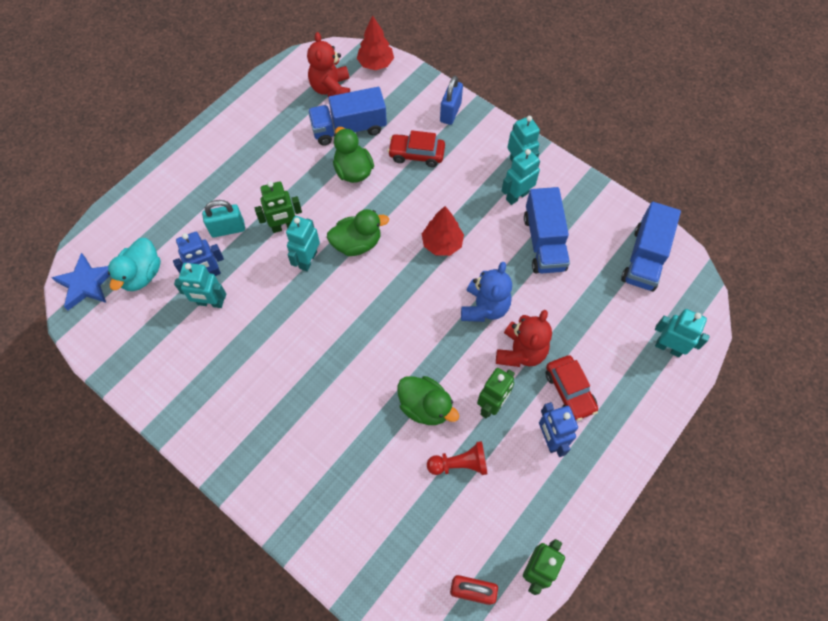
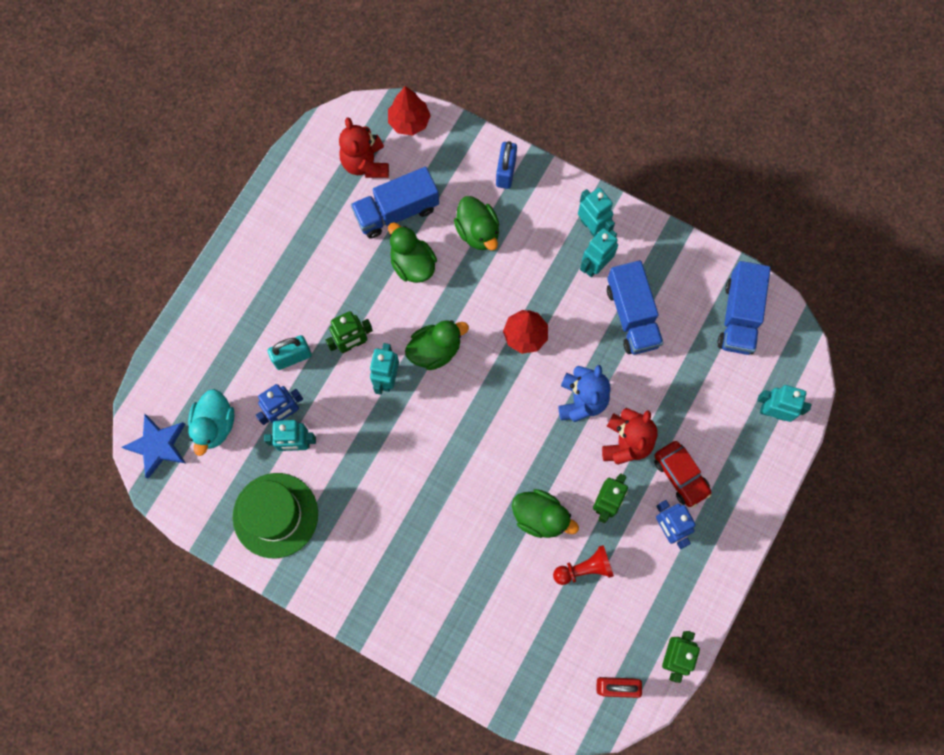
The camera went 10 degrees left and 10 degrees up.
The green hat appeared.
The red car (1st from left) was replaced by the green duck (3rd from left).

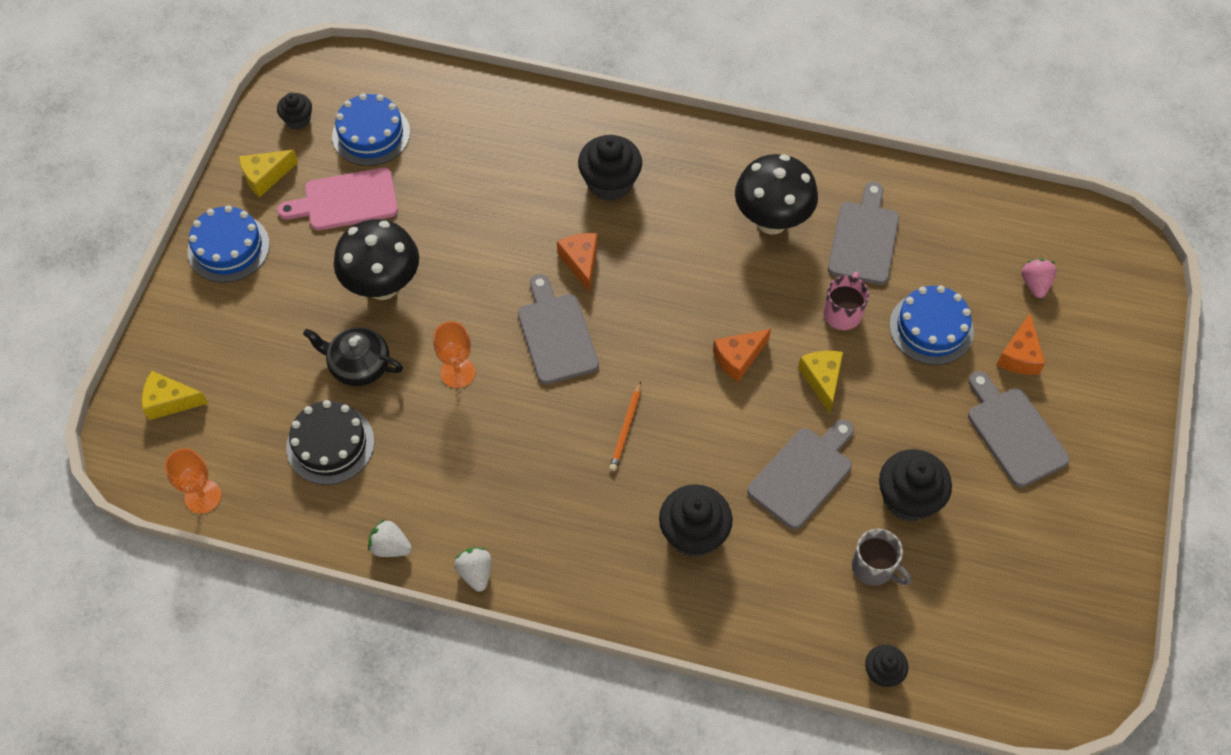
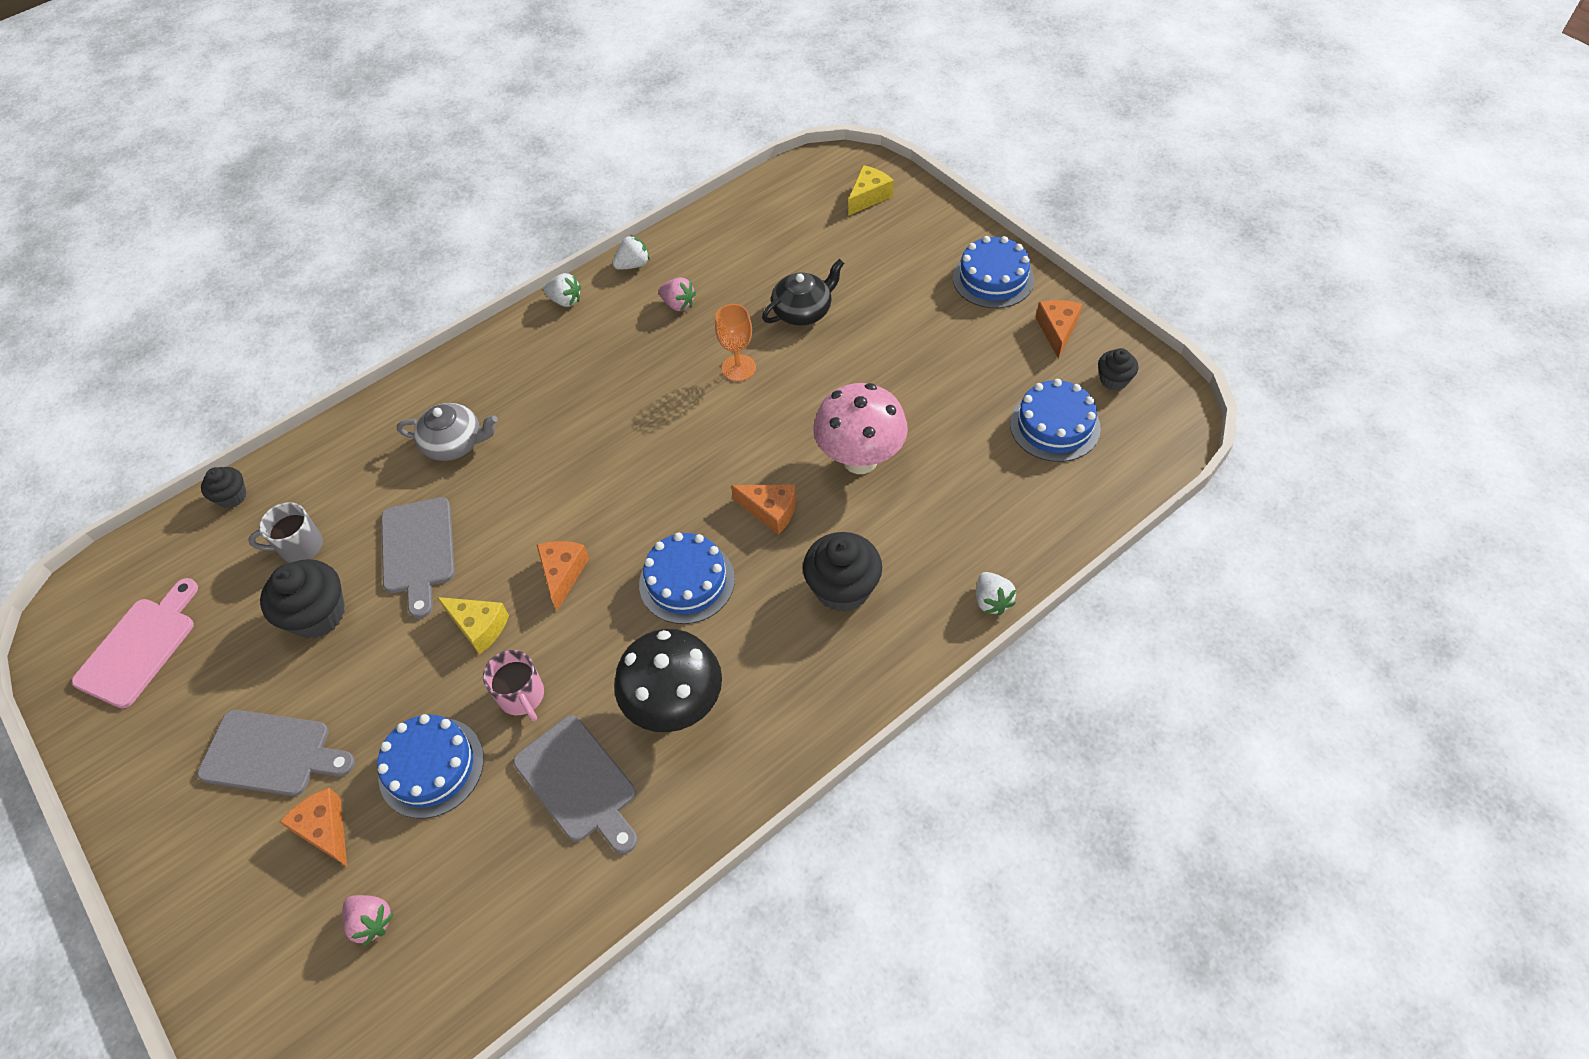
The camera went 130 degrees right and 5 degrees down.
The pink cutting board moved.
The black cupcake (3rd from left) was replaced by the grey teapot.
The blue cake (2nd from left) appeared.
The pink strawberry (2nd from left) appeared.
The pink mushroom appeared.
The white strawberry (3rd from left) appeared.
The yellow cheese (2nd from left) became the orange cheese (4th from left).
The orange goblet (1st from left) disappeared.
The black cake disappeared.
The black mushroom (1st from left) disappeared.
The grey cutting board (1st from left) disappeared.
The orange pencil disappeared.

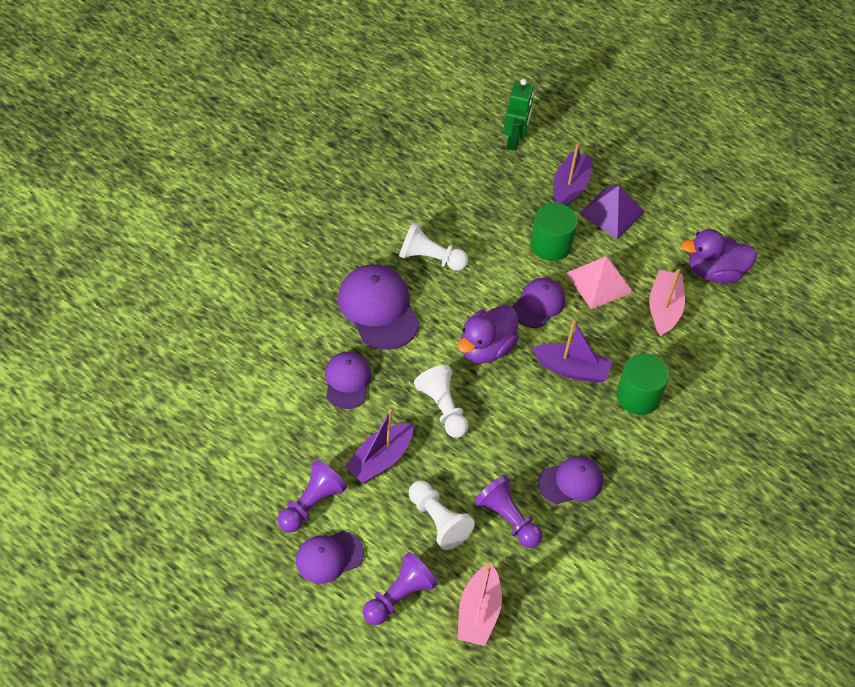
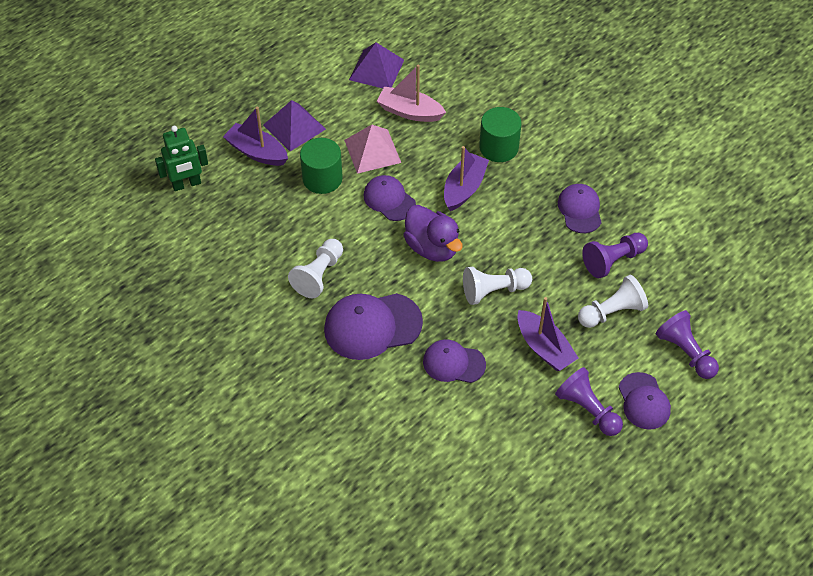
The camera went 75 degrees left and 0 degrees up.
The green robot turned 135 degrees clockwise.
The purple duck (2nd from left) was replaced by the purple pyramid (2nd from left).
The pink boat (1st from left) disappeared.

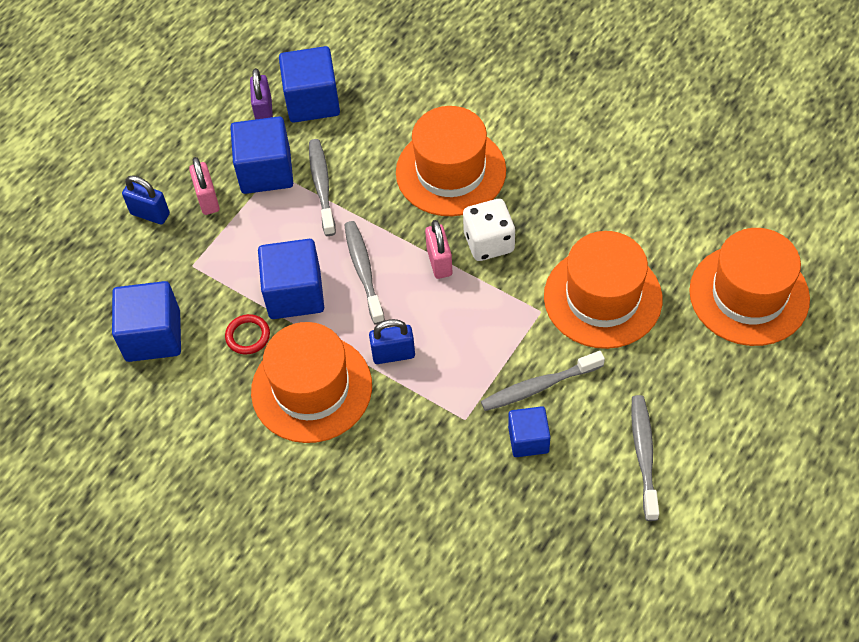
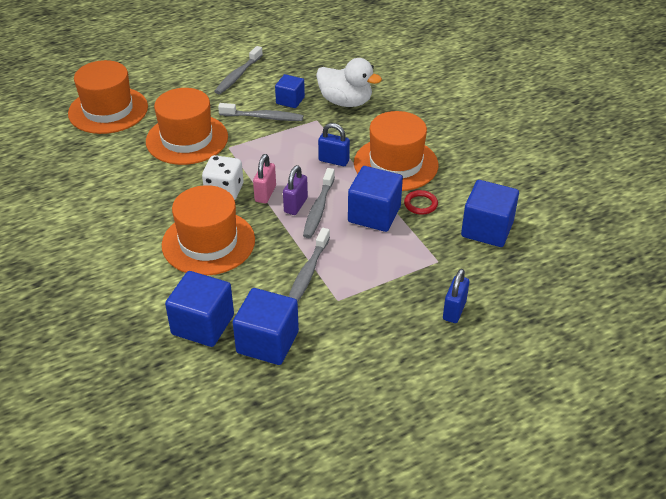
The camera went 155 degrees left and 15 degrees down.
The blue cube (2nd from left in the first image) moved.
The purple padlock moved.
The white duck appeared.
The blue padlock (1st from left in the first image) turned 60 degrees clockwise.
The pink padlock (1st from left) disappeared.

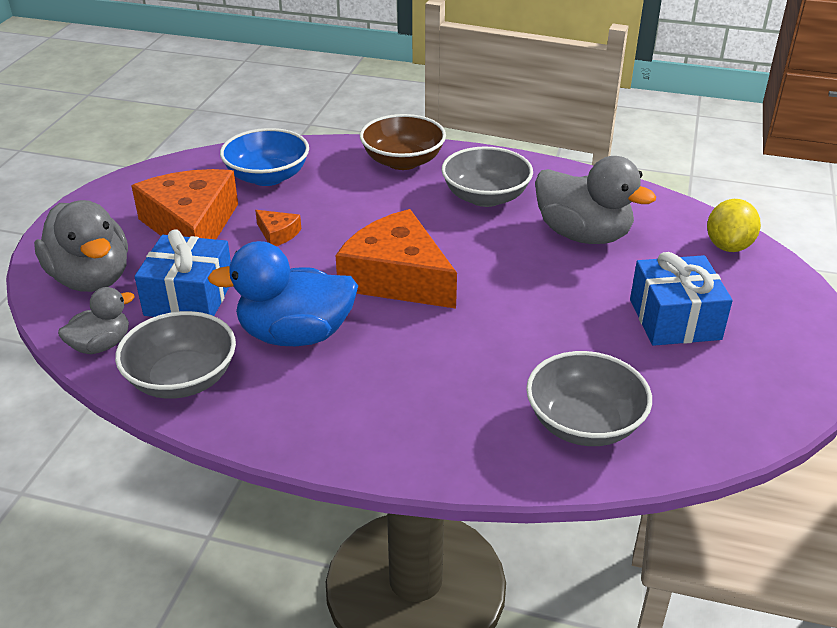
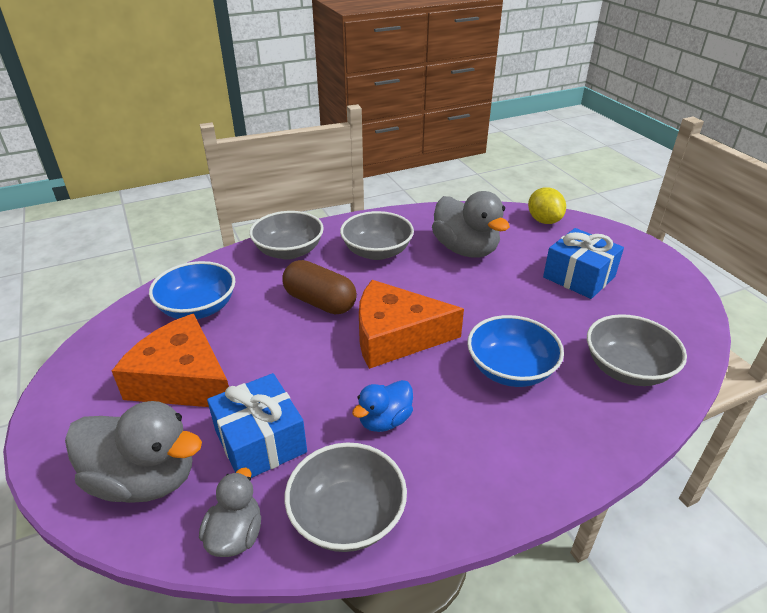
The camera went 40 degrees left and 0 degrees up.
The brown bowl became the grey bowl (1st from left).
The brown capsule appeared.
The blue duck changed to 0.56 times the size.
The grey duck (3rd from left) turned 60 degrees clockwise.
The blue bowl (2nd from left) appeared.
The orange cheese (2nd from left) disappeared.

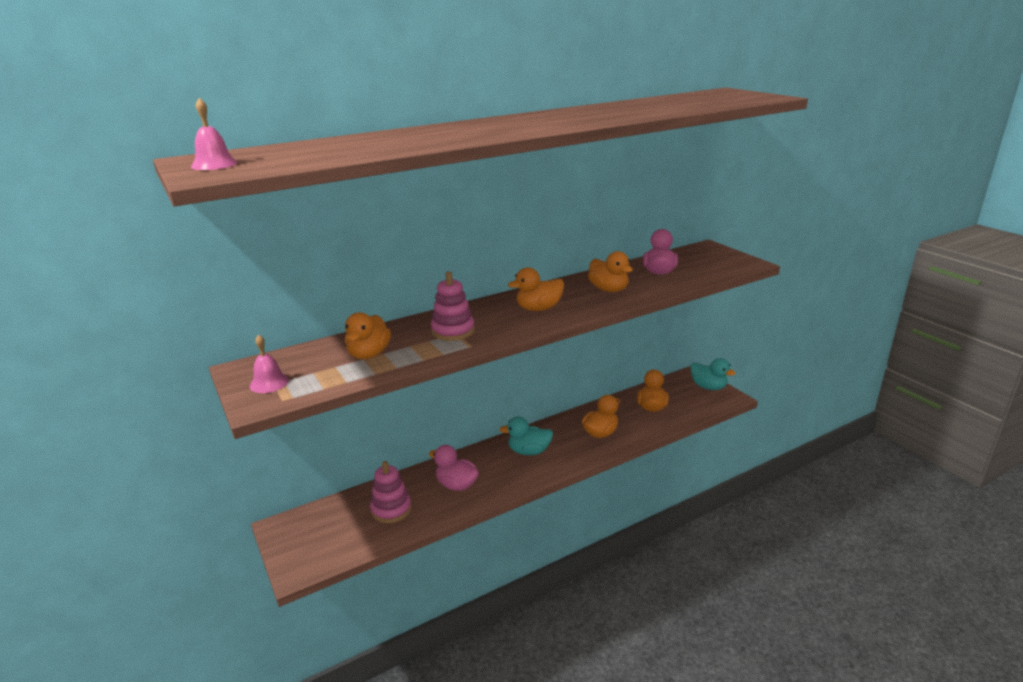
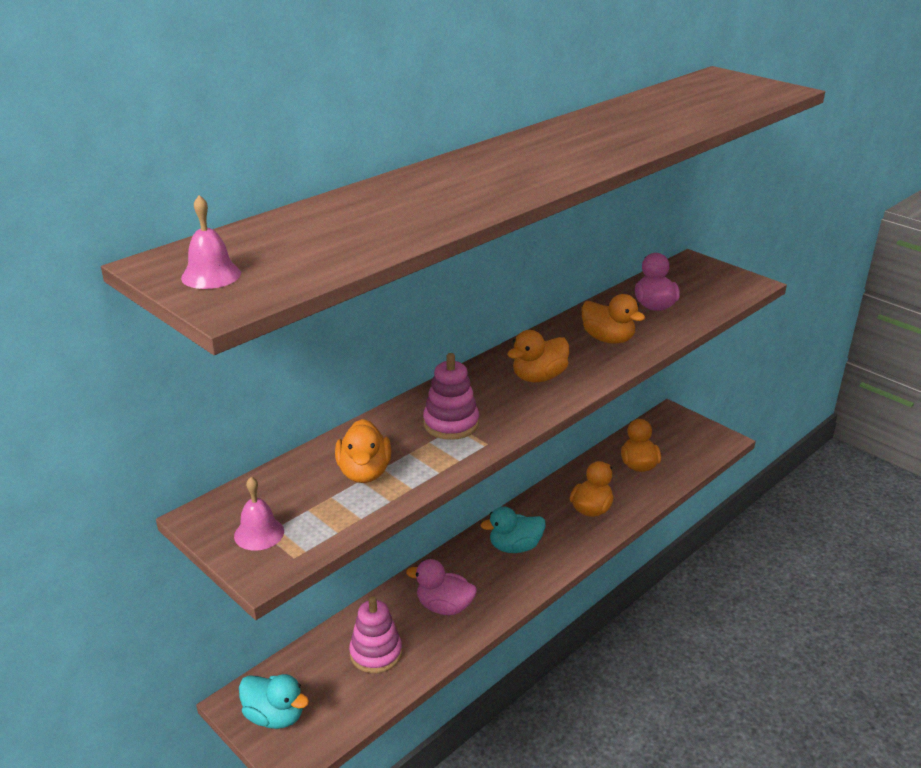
The camera went 15 degrees left and 5 degrees up.
The turquoise duck (2nd from left in the first image) moved.

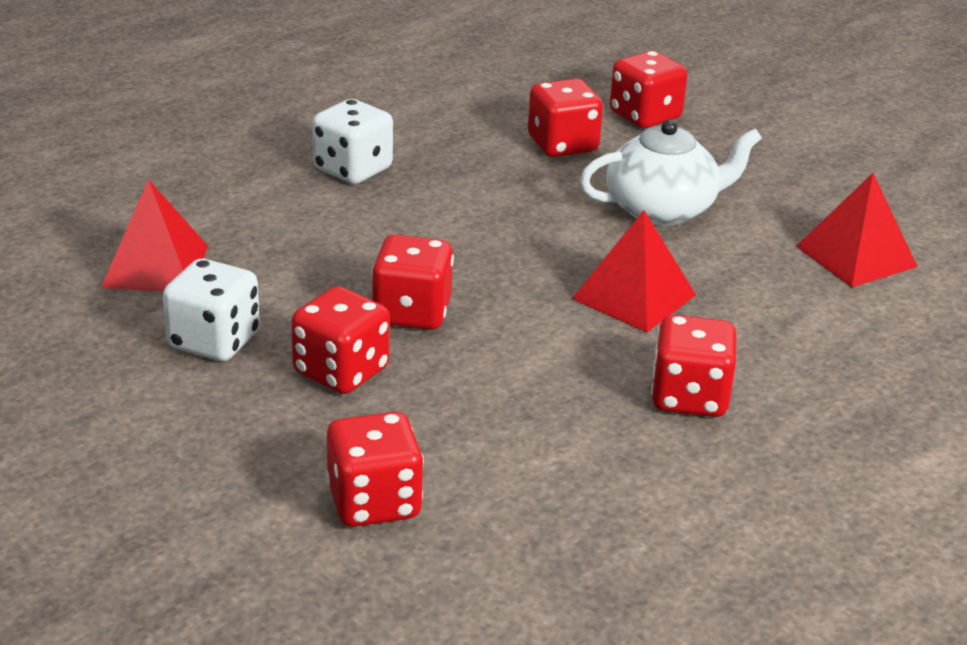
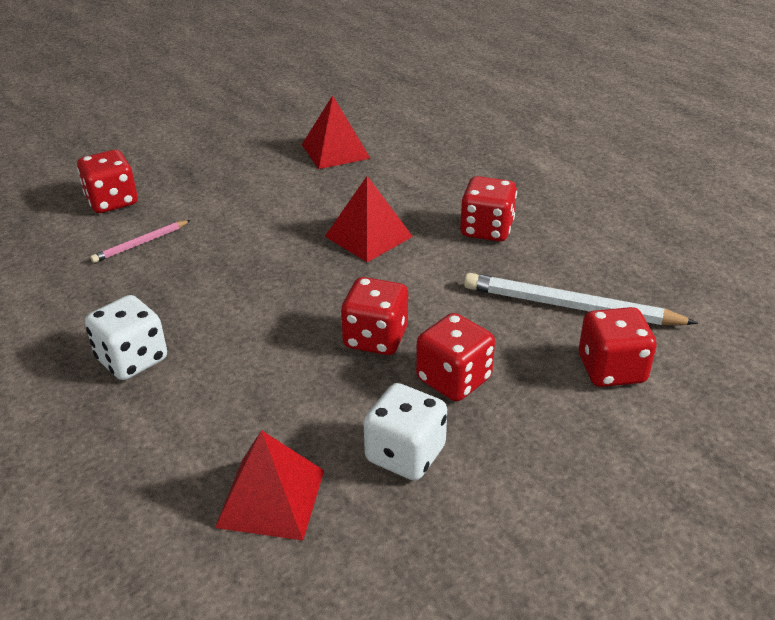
The camera went 80 degrees left and 5 degrees up.
The red dice (4th from left) was replaced by the pink pencil.
The white pencil appeared.
The white teapot disappeared.

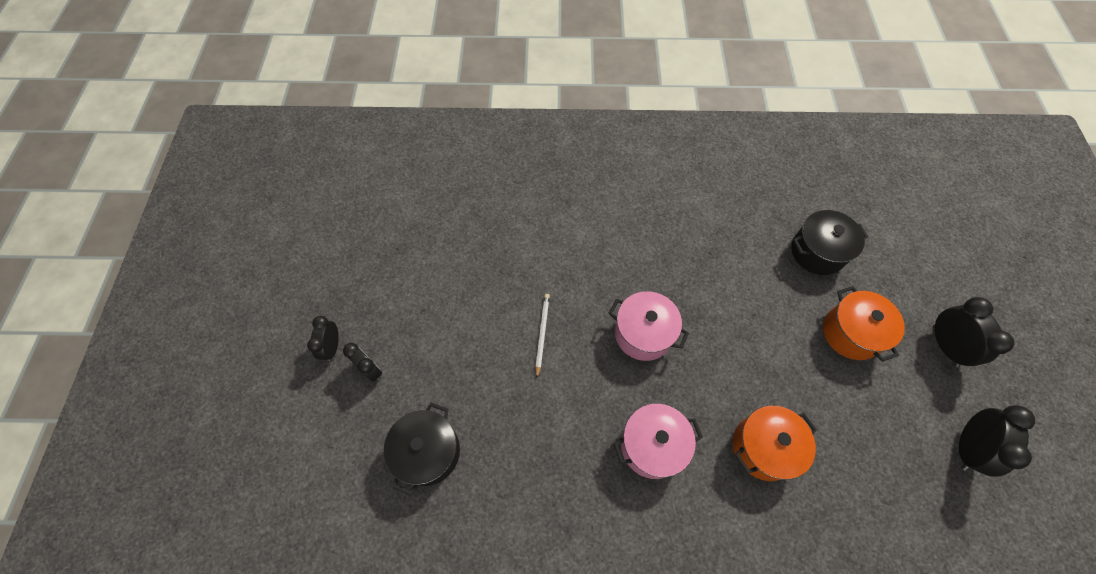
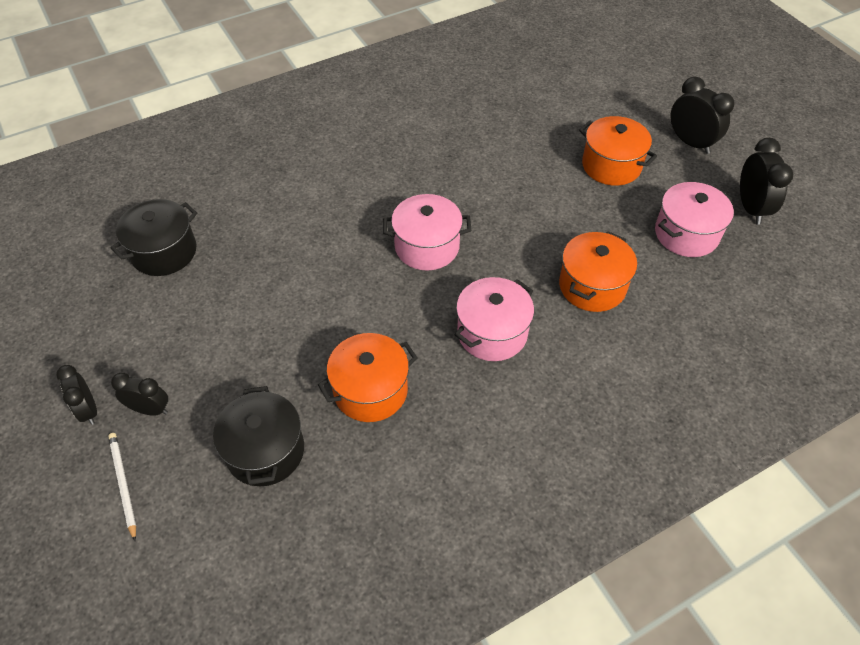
The camera went 30 degrees left and 10 degrees down.
The white pencil moved.
The black pot (2nd from left in the first image) moved.
The orange pot (1st from left) appeared.
The pink pot (3rd from left) appeared.

